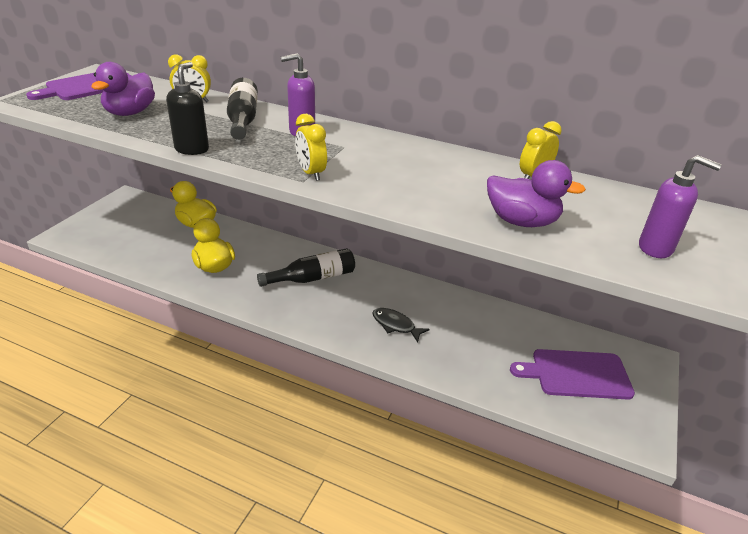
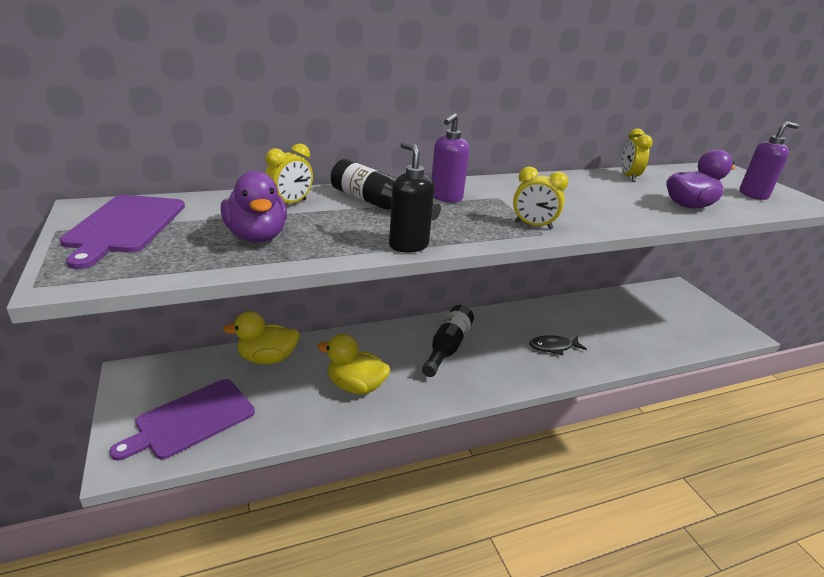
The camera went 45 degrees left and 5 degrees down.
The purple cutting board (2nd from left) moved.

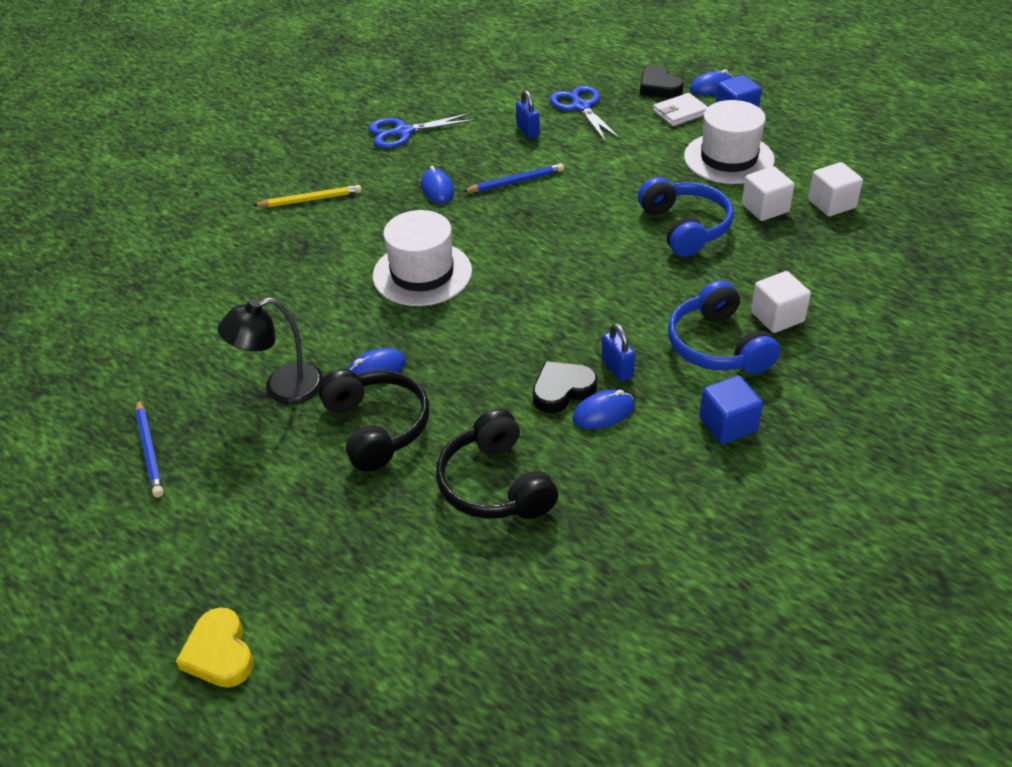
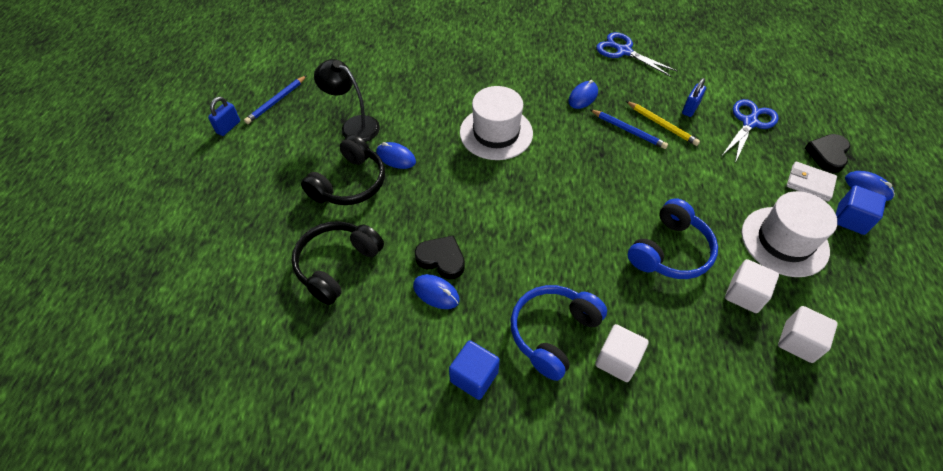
The camera went 55 degrees right and 10 degrees up.
The blue padlock (2nd from left in the first image) moved.
The yellow pencil moved.
The yellow heart disappeared.

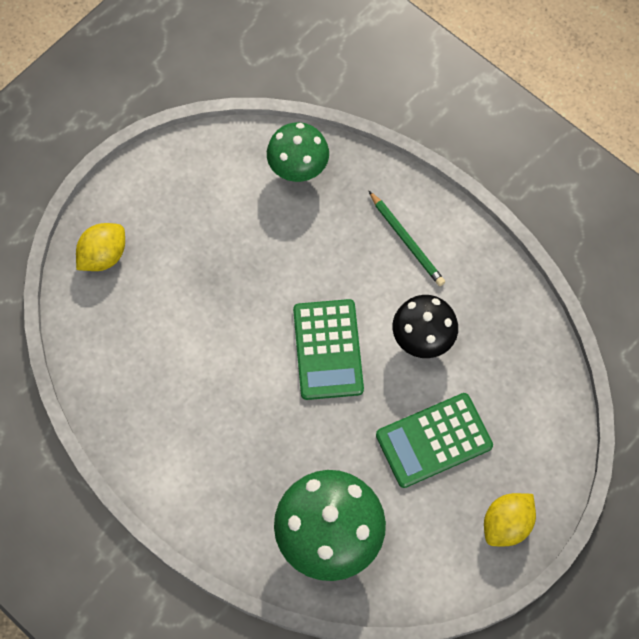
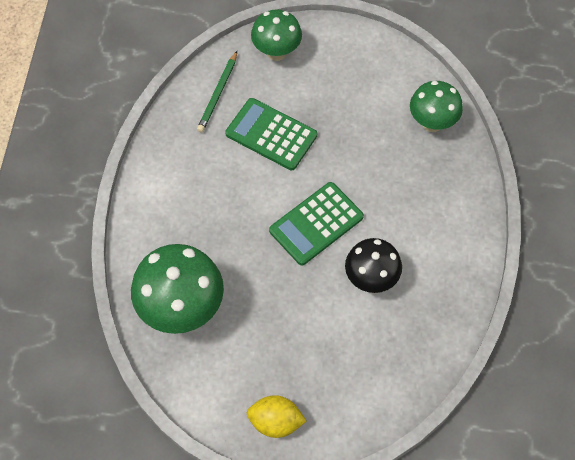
The camera went 55 degrees right and 5 degrees down.
The green pencil moved.
The green calculator (2nd from left in the first image) moved.
The yellow lemon (1st from left) was replaced by the green mushroom (2nd from left).

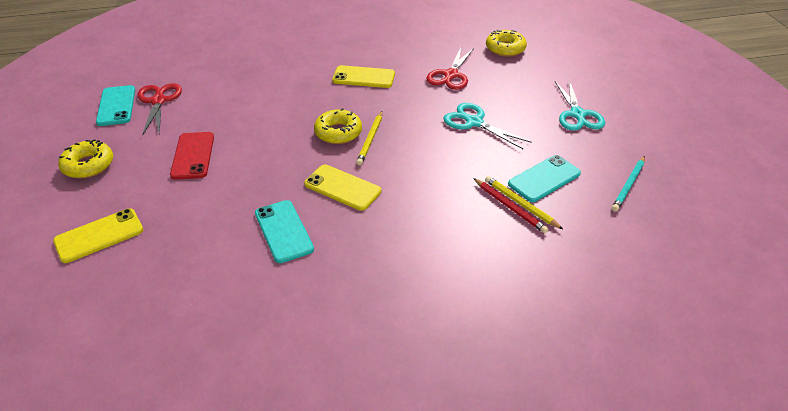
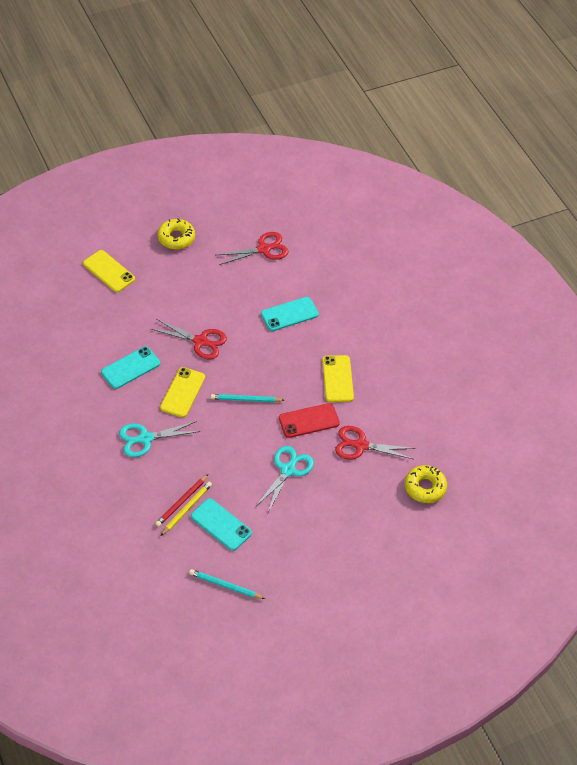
The camera went 75 degrees right and 10 degrees up.
The turquoise scissors (2nd from left in the first image) moved.
The red scissors (1st from left) appeared.
The yellow pencil (1st from left) became the turquoise pencil (2nd from left).
The turquoise phone (1st from left in the first image) moved.
The red phone moved.
The yellow donut (2nd from left) disappeared.

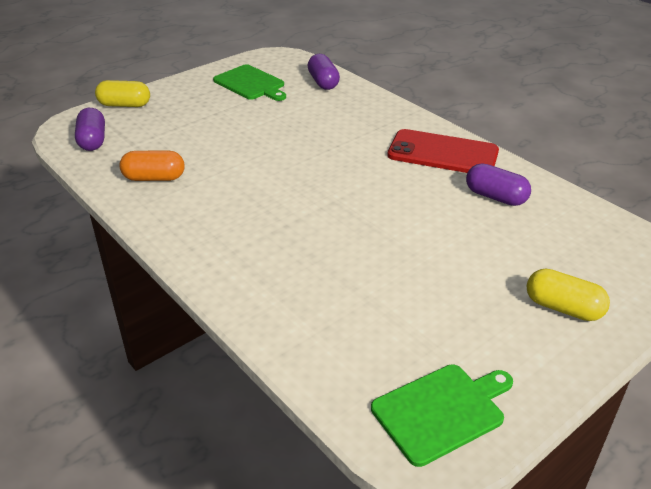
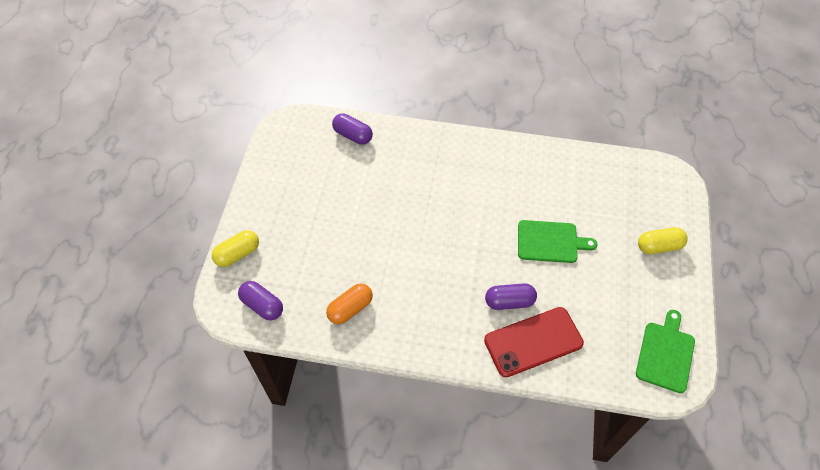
The camera went 40 degrees left and 20 degrees up.
The red phone moved.
The purple capsule (3rd from left) moved.
The green cutting board (1st from left) moved.

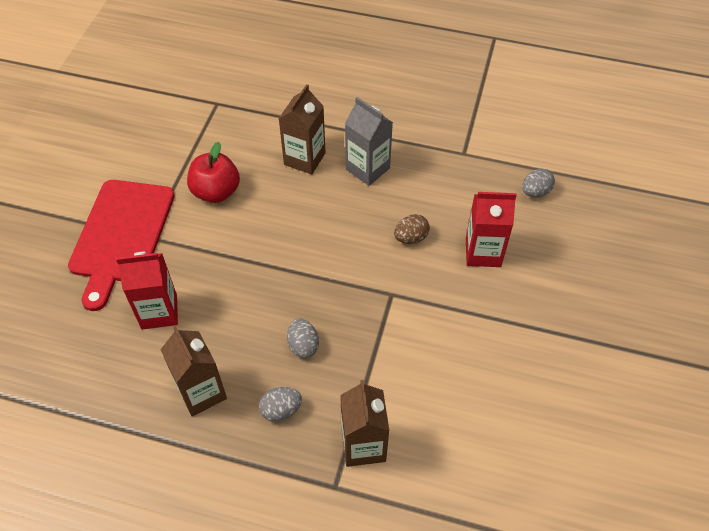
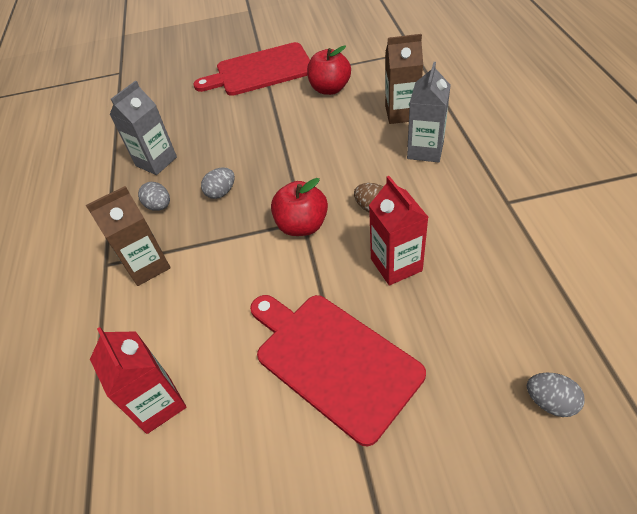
The camera went 70 degrees right and 5 degrees down.
The red carton (1st from left) moved.
The brown carton (1st from left) became the grey carton (1st from left).
The red cutting board (2nd from left) appeared.
The red apple (1st from left) appeared.
The grey egg (3rd from left) moved.

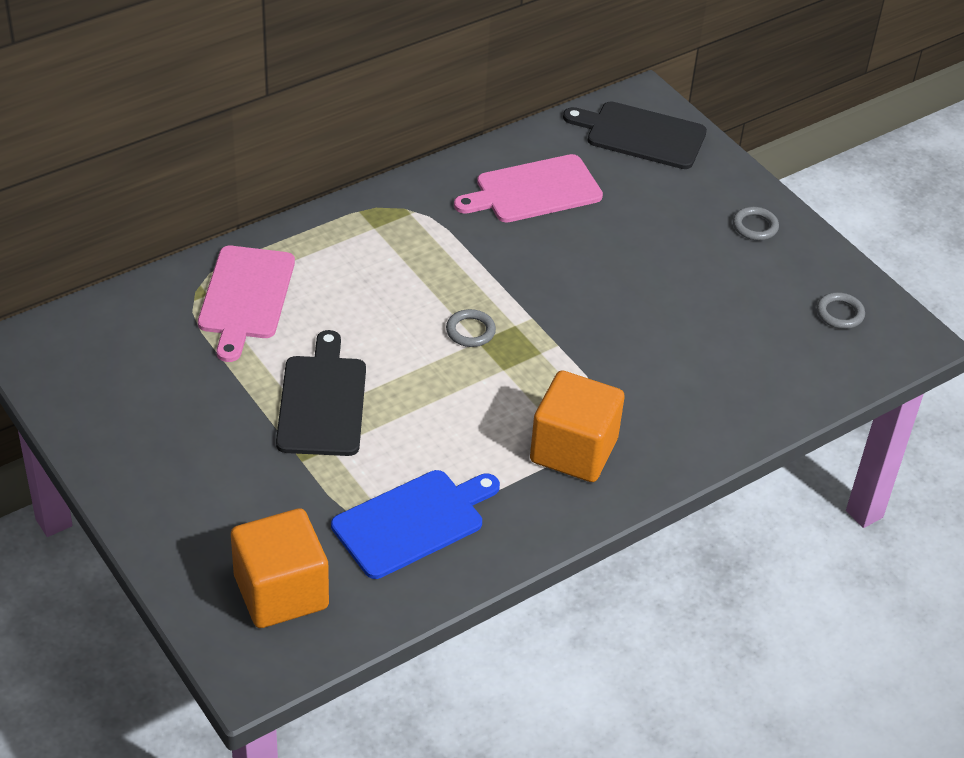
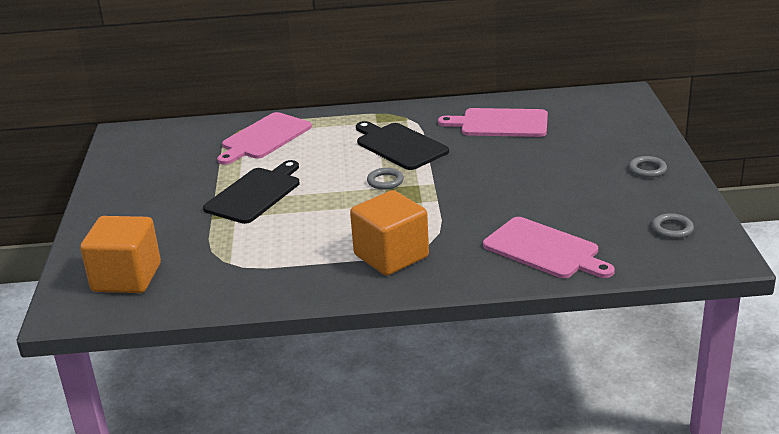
The camera went 35 degrees right and 15 degrees down.
The black cutting board (2nd from left) moved.
The pink cutting board (3rd from left) appeared.
The blue cutting board disappeared.

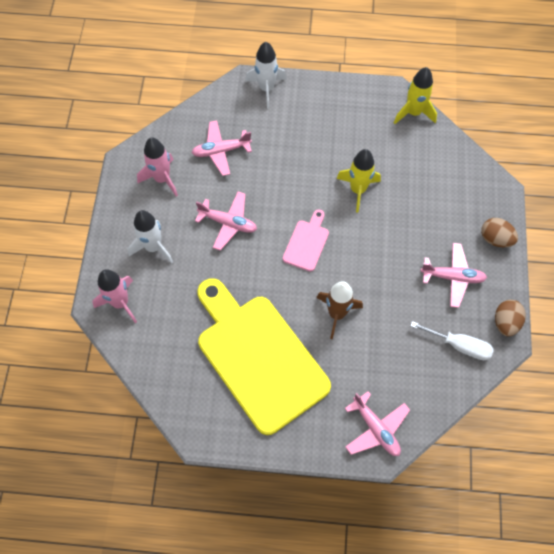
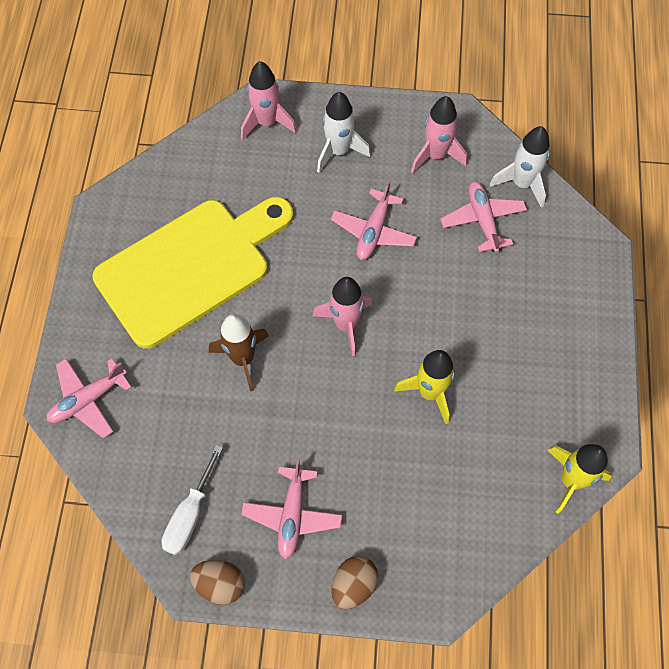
The camera went 90 degrees right and 0 degrees up.
The pink cutting board was replaced by the pink rocket (2nd from left).
The white rocket (2nd from left) moved.

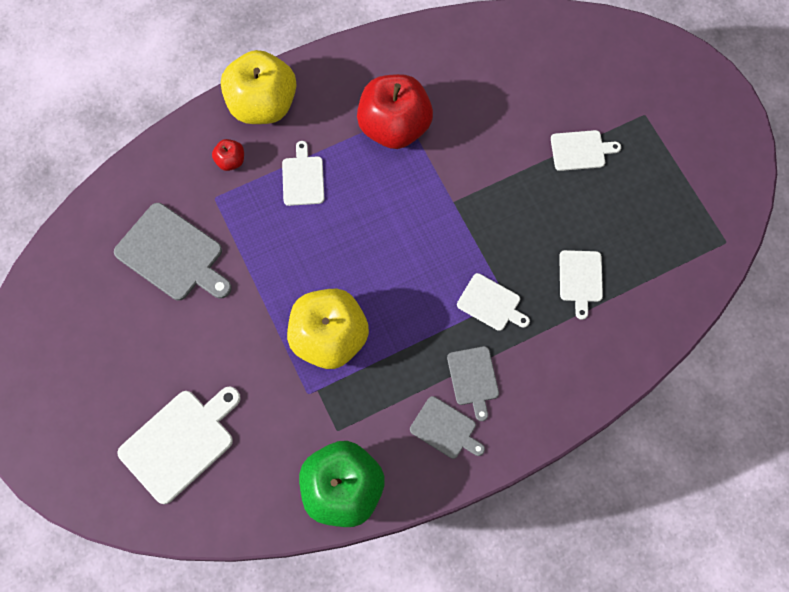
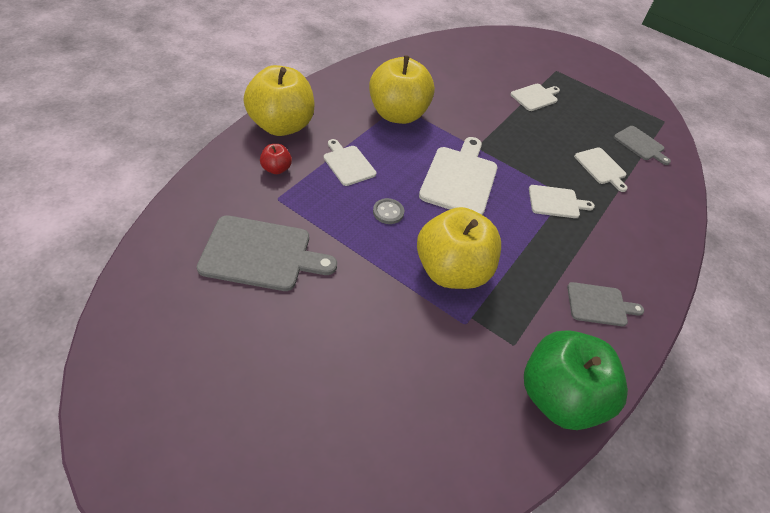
The camera went 35 degrees left and 20 degrees down.
The red apple (2nd from left) became the yellow apple (2nd from left).
The grey button appeared.
The white cutting board (1st from left in the first image) moved.
The grey cutting board (3rd from left) moved.

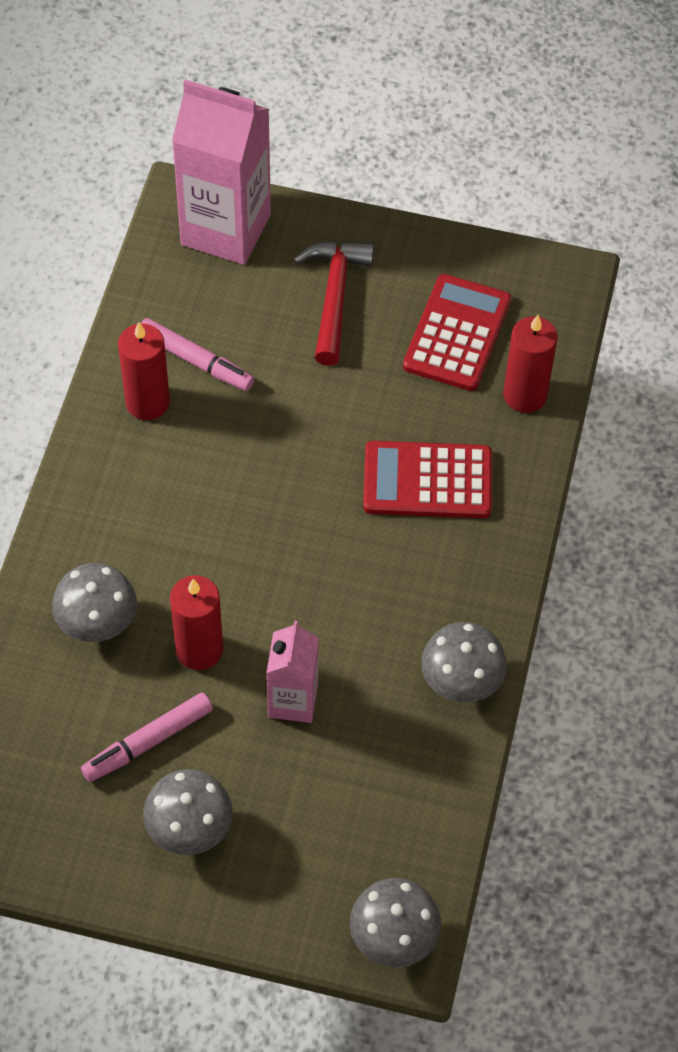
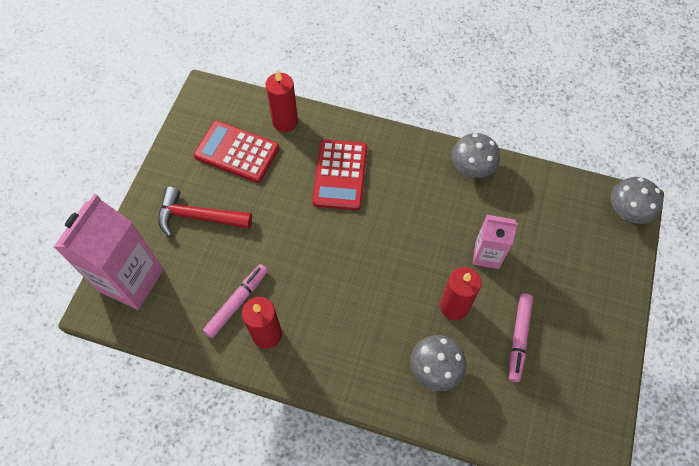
The camera went 85 degrees left and 5 degrees up.
The pink marker (1st from left in the first image) turned 45 degrees clockwise.
The grey mushroom (2nd from left) disappeared.

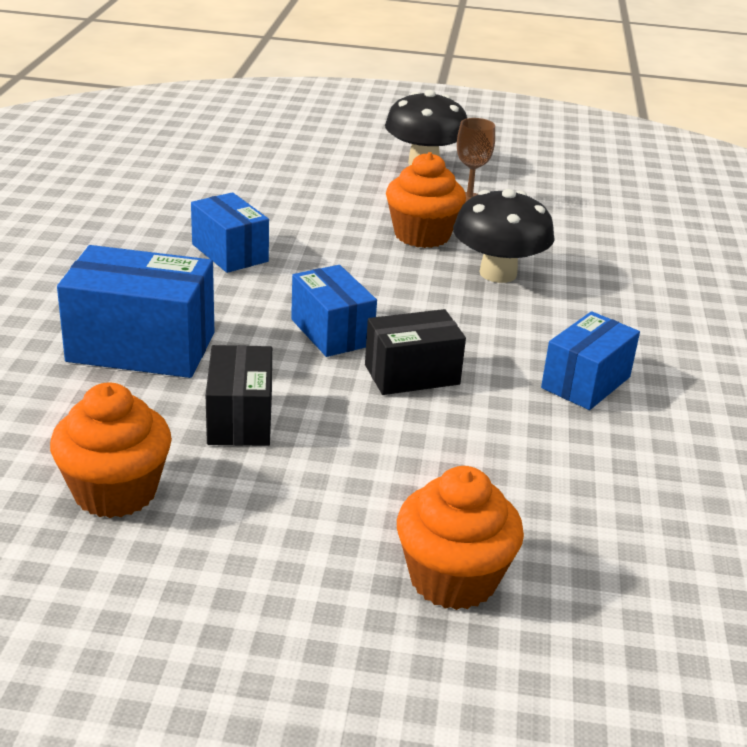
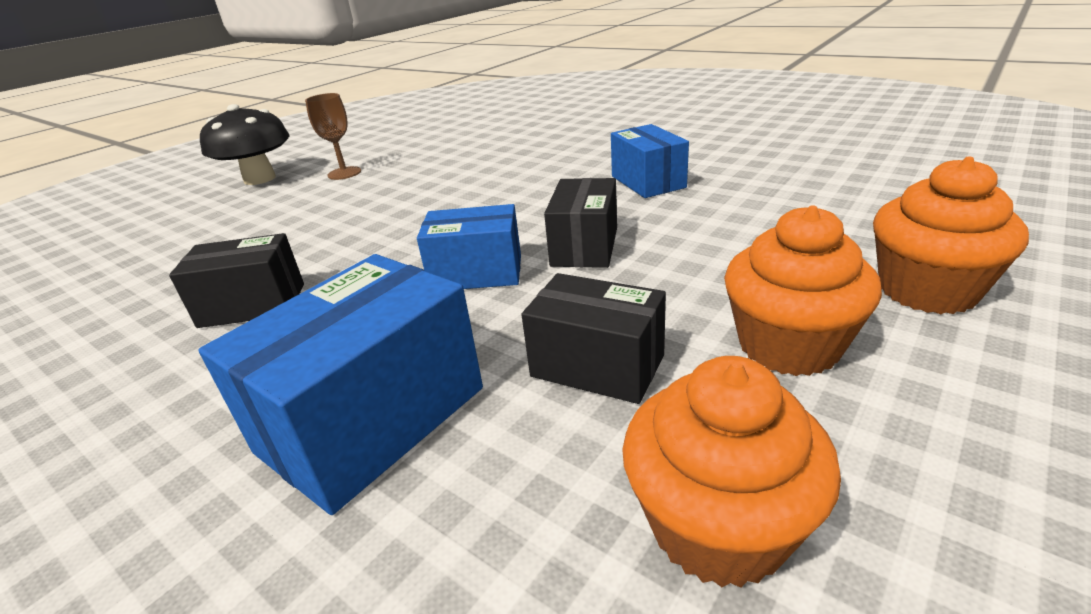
The camera went 55 degrees left and 0 degrees up.
The blue box (2nd from left) became the black box (1st from left).
The orange cupcake (2nd from left) moved.
The black mushroom (2nd from left) disappeared.

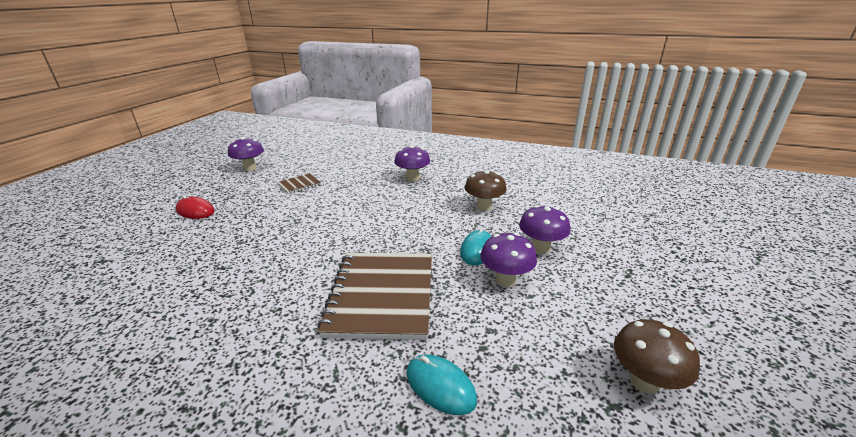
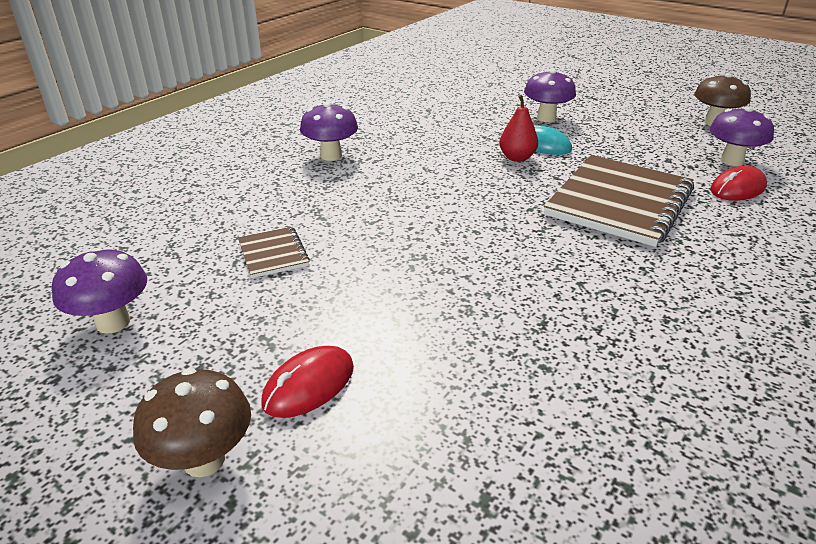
The camera went 75 degrees left and 5 degrees up.
The brown mushroom (1st from left) moved.
The red pear appeared.
The brown notebook (2nd from left) turned 75 degrees counterclockwise.
The purple mushroom (3rd from left in the first image) moved.
The turquoise mouse (1st from left) became the red mouse (2nd from left).

